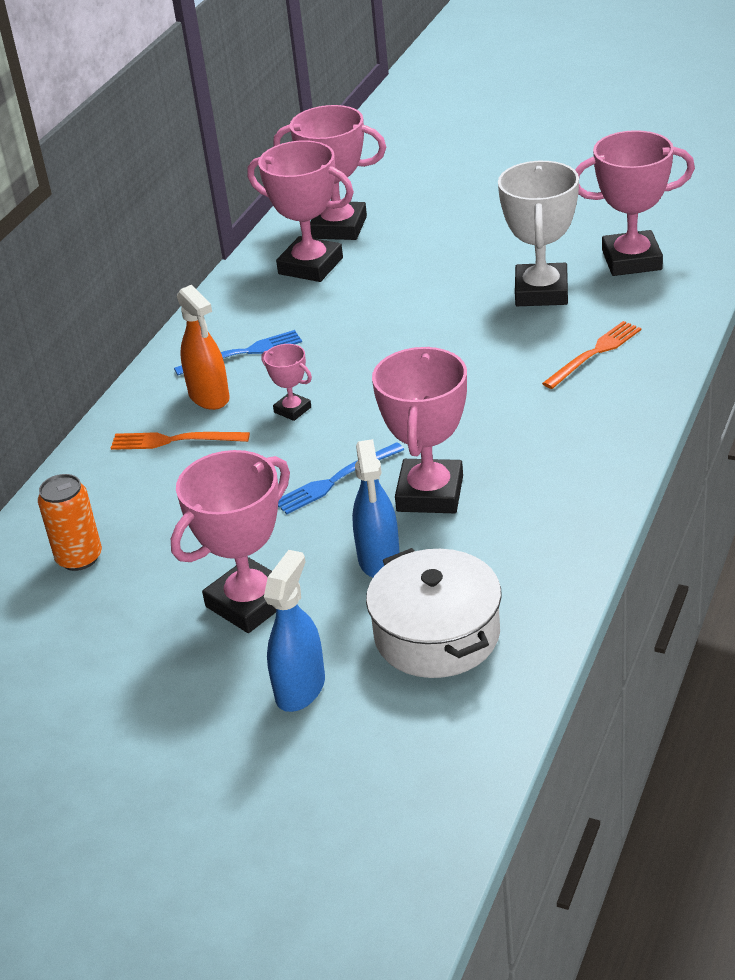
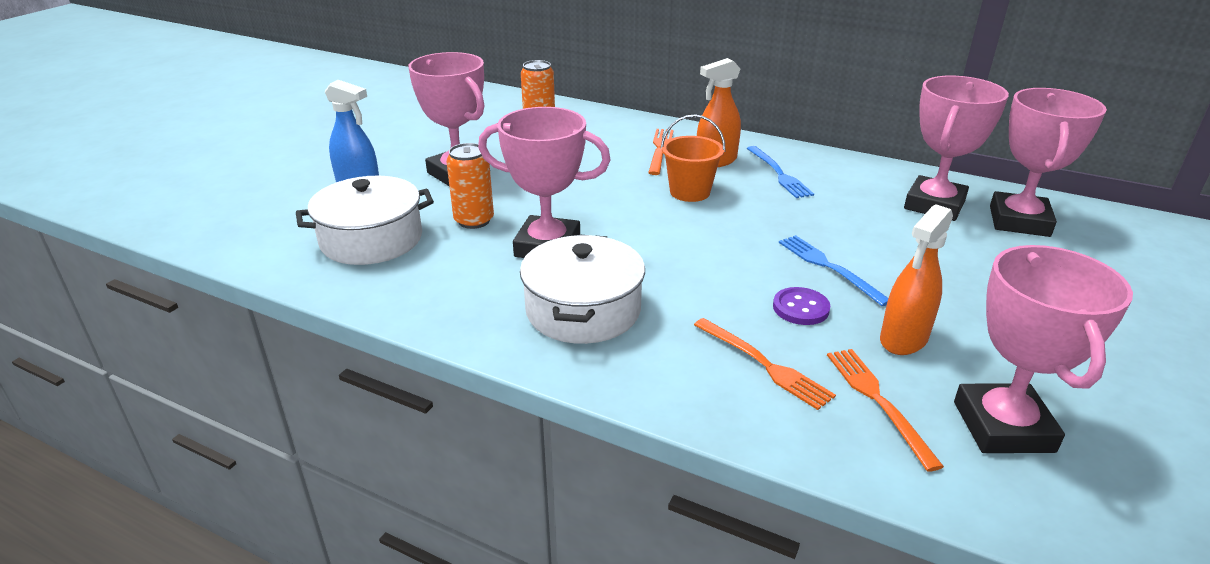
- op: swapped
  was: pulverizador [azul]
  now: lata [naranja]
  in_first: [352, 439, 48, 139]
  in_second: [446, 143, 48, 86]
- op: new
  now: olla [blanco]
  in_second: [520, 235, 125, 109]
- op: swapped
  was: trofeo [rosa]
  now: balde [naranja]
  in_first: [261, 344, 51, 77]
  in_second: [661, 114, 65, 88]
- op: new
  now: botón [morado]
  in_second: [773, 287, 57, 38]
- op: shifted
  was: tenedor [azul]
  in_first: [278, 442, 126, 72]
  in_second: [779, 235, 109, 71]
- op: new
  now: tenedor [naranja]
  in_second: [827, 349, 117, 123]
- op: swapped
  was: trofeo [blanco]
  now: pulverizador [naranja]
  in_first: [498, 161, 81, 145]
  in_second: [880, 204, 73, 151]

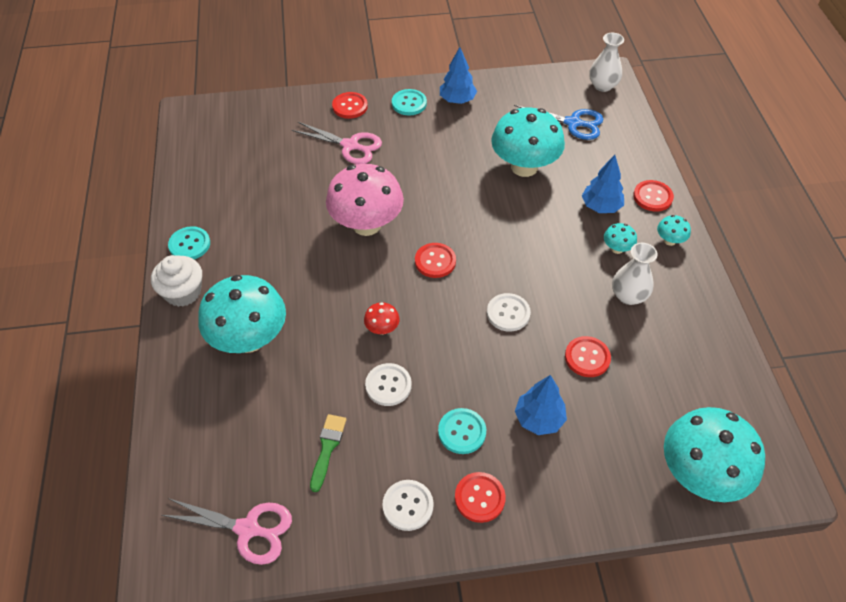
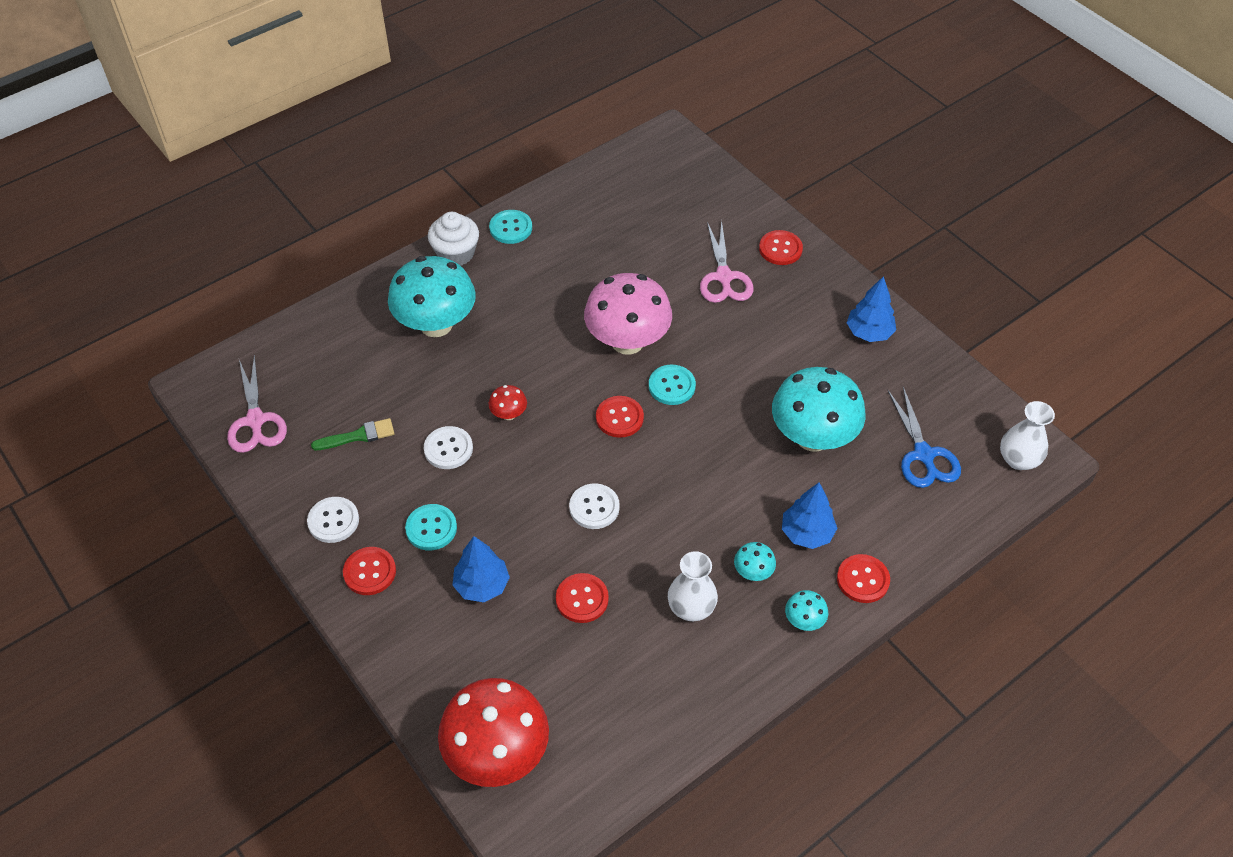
- op: repainted
  was: seta [turquesa]
  now: seta [rojo]
  in_first: [664, 407, 101, 95]
  in_second: [438, 678, 111, 109]
- op: shifted
  was: botón [turquesa]
  in_first: [392, 89, 35, 27]
  in_second: [649, 365, 47, 40]

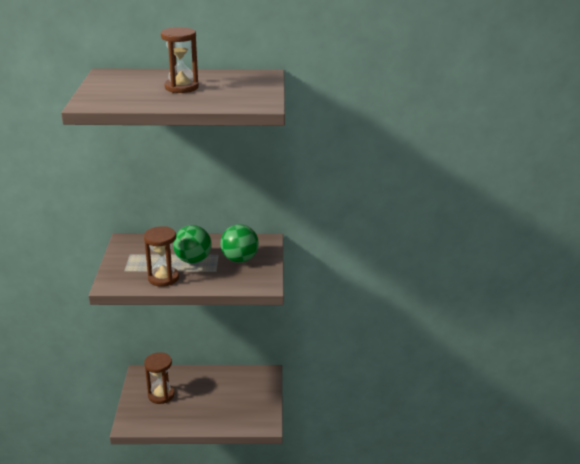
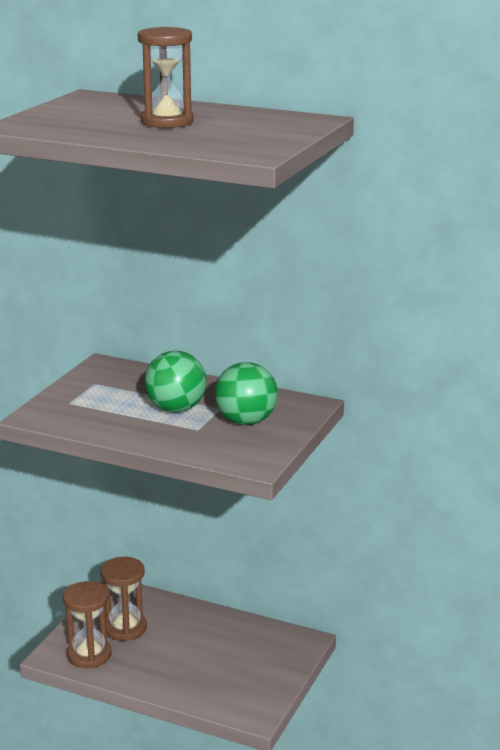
- op: shifted
  was: reloj de arena [marrón]
  in_first: [144, 226, 35, 61]
  in_second: [63, 581, 49, 87]

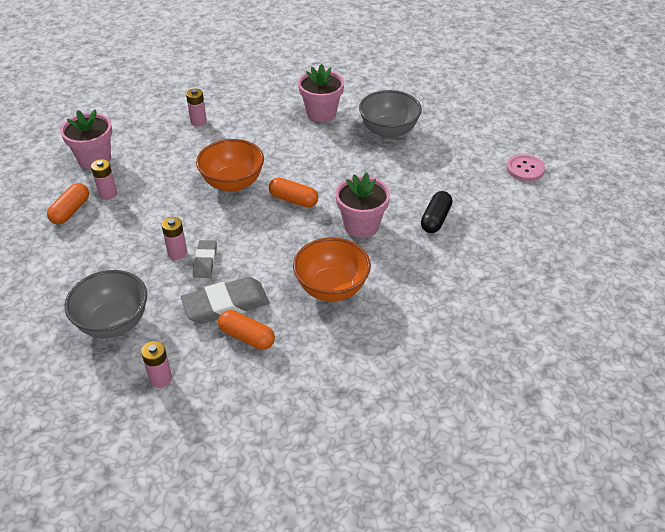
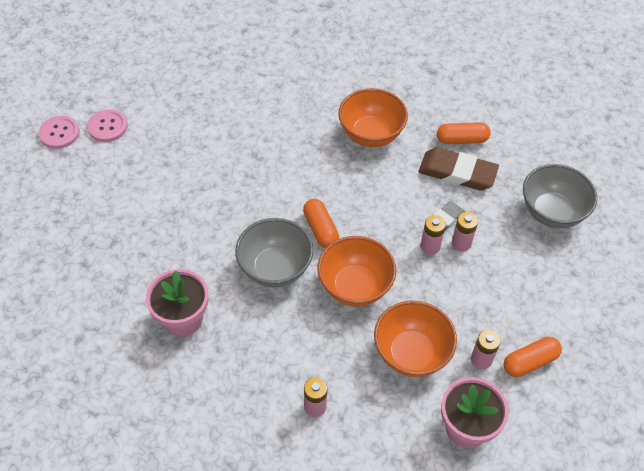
- op: new
  now: botón [rosa]
  in_second: [39, 116, 41, 33]
- op: shifted
  was: cuenco [gris]
  in_first: [359, 90, 63, 49]
  in_second: [235, 218, 78, 69]
- op: new
  now: cuenco [naranja]
  in_second: [374, 301, 83, 76]
- op: repainted
  was: goma de borrar [gris]
  now: goma de borrar [marrón]
  in_first: [181, 277, 88, 47]
  in_second: [418, 147, 81, 44]
- op: shifted
  was: pila [rosa]
  in_first: [141, 341, 31, 47]
  in_second: [421, 215, 25, 40]
- op: rotated
  was: cápsula [naranja]
  in_first: [218, 310, 57, 40]
  in_second: [437, 122, 54, 22]
  clockwise: -75
- op: gone
  was: maceta [rosa]
  in_first: [336, 173, 54, 65]
- op: gone
  was: cápsula [negro]
  in_first: [421, 191, 31, 42]

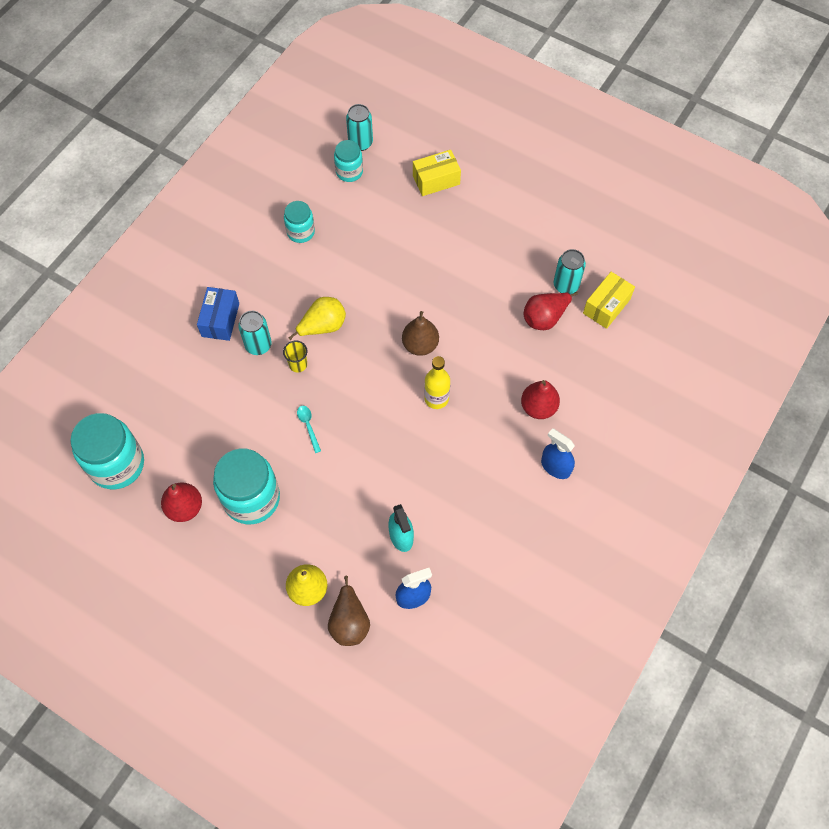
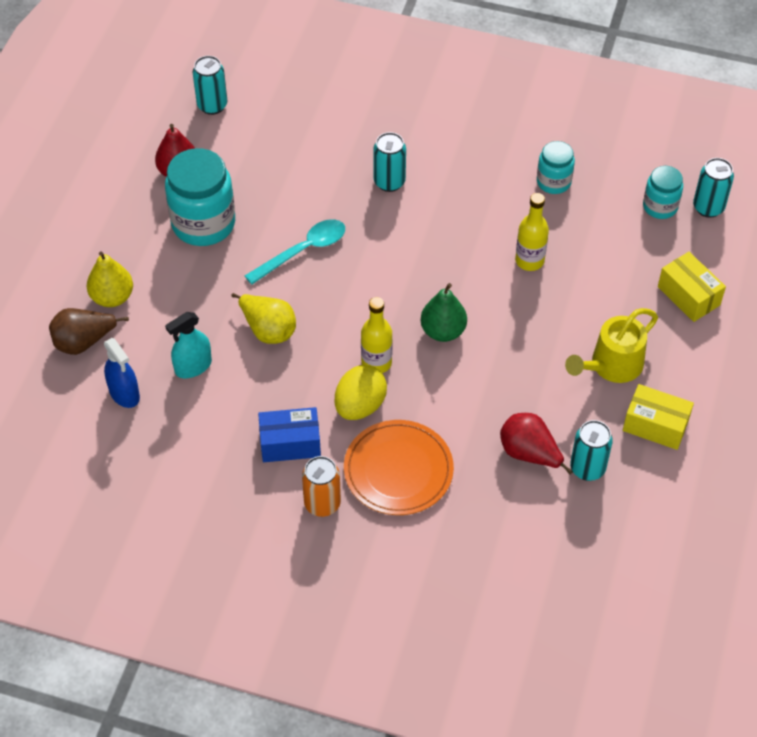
- op: swapped
  was: tarro [turquesa]
  now: lata [turquesa]
  in_first: [70, 413, 74, 76]
  in_second: [193, 56, 34, 59]
- op: shifted
  was: pera [amarillo]
  in_first: [289, 297, 57, 43]
  in_second: [231, 293, 65, 51]
- op: scaled
  was: cuchara [turquesa]
  in_first: [297, 406, 24, 47]
  in_second: [245, 219, 100, 66]
  ratio: 1.87
- op: shifted
  was: caja [azul]
  in_first: [197, 287, 42, 54]
  in_second: [258, 407, 63, 55]
- op: swapped
  was: pulverizador [azul]
  now: lata [naranja]
  in_first: [541, 428, 34, 51]
  in_second: [302, 456, 39, 61]
- op: new
  now: huevo [amarillo]
  in_second: [335, 365, 52, 55]
- op: swapped
  was: pera [rojo]
  now: plato [naranja]
  in_first: [521, 380, 39, 39]
  in_second: [344, 420, 110, 95]
- op: repainted
  was: pera [marrón]
  now: pera [verde]
  in_first: [402, 311, 37, 45]
  in_second: [421, 283, 46, 59]
- op: new
  now: botella [amarillo]
  in_second: [515, 193, 34, 78]
- op: new
  now: regadera [amarillo]
  in_second: [565, 308, 93, 75]
- op: shifted
  was: caja [amarillo]
  in_first: [583, 272, 52, 57]
  in_second: [623, 384, 71, 66]
- op: gone
  was: vaso [amarillo]
  in_first: [283, 341, 24, 31]

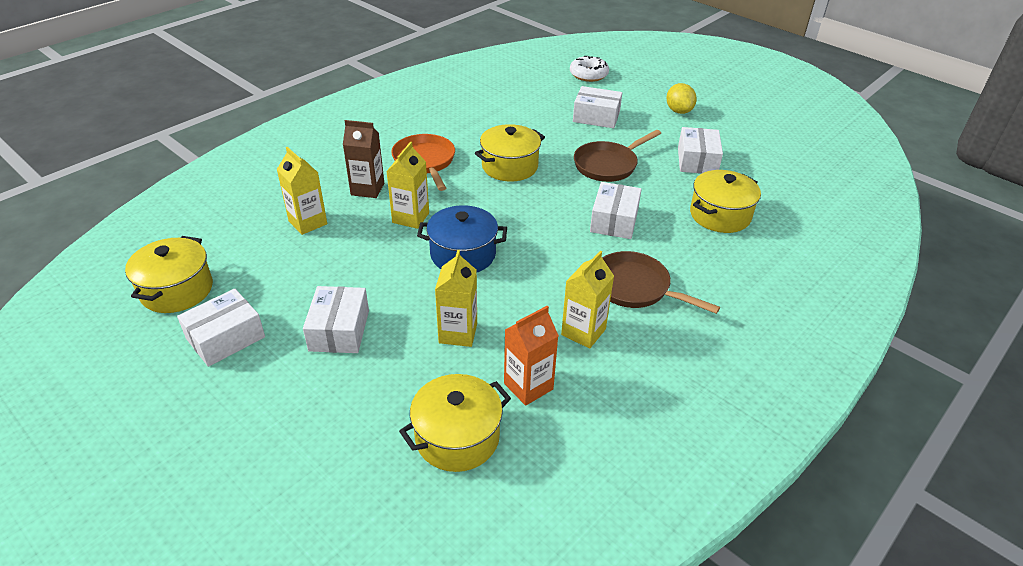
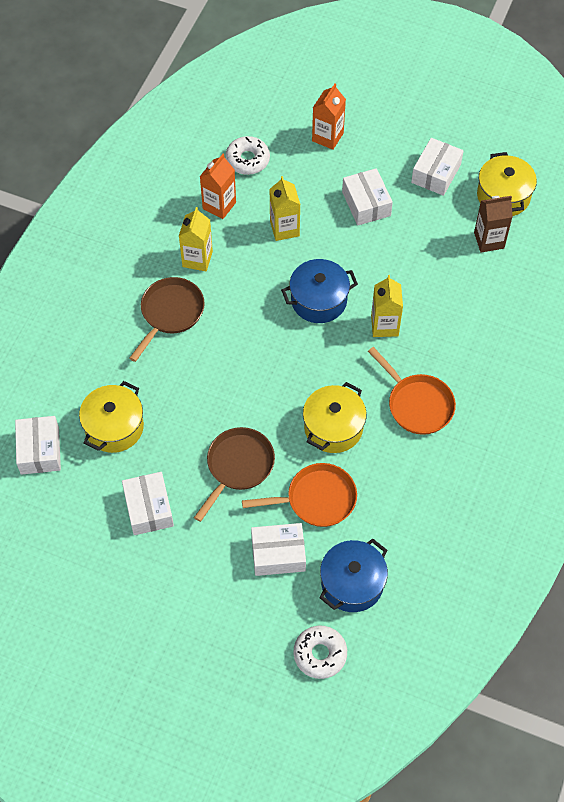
- op: shifted
  was: caja [blanco]
  in_first: [590, 182, 52, 57]
  in_second: [15, 416, 46, 59]
- op: rotated
  was: sartén [marrón]
  in_first: [602, 251, 118, 63]
  in_second: [129, 277, 76, 85]
  clockwise: -75
- op: swapped
  was: olla [amarillo]
  now: rosquilla [blanco]
  in_first: [399, 374, 112, 98]
  in_second: [225, 136, 45, 39]
- op: new
  now: sartén [naranja]
  in_second: [242, 463, 115, 64]
- op: new
  now: cartón de leche [naranja]
  in_second: [312, 84, 34, 66]
- op: new
  now: olla [azul]
  in_second: [319, 539, 69, 73]
- op: shifted
  was: cartón de leche [marrón]
  in_first: [343, 120, 41, 78]
  in_second: [474, 196, 39, 57]
- op: gone
  was: cartón de leche [amarillo]
  in_first: [277, 147, 50, 88]
- op: gone
  was: limón [amarillo]
  in_first: [666, 83, 31, 31]

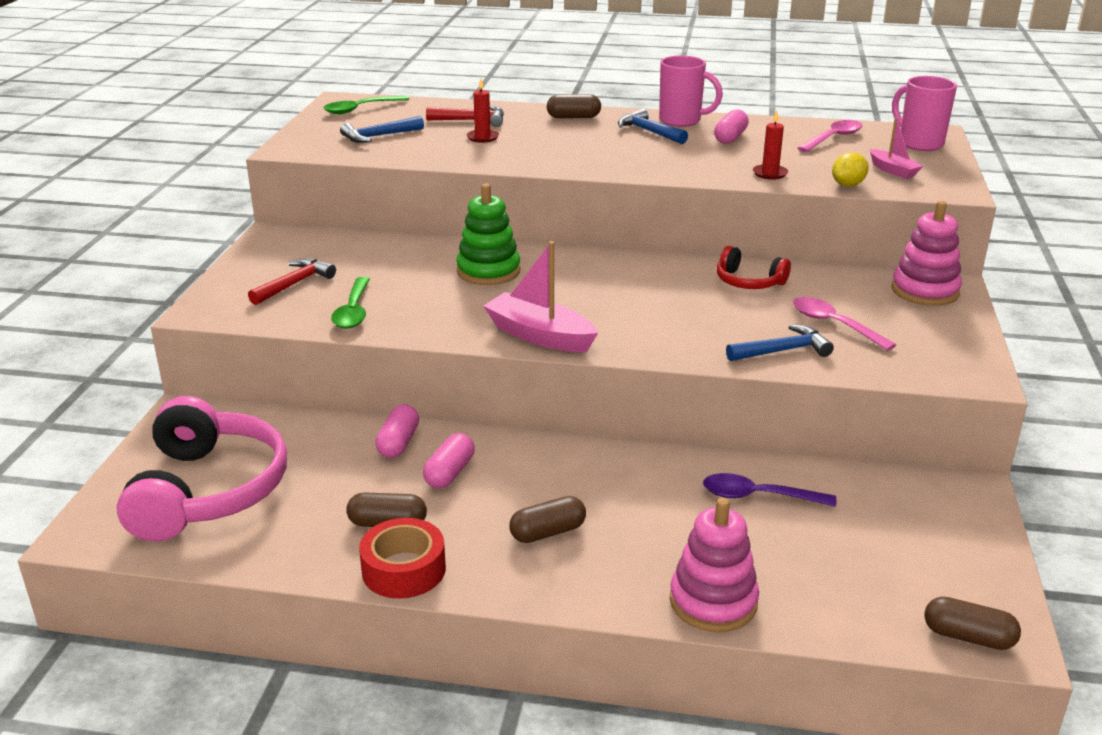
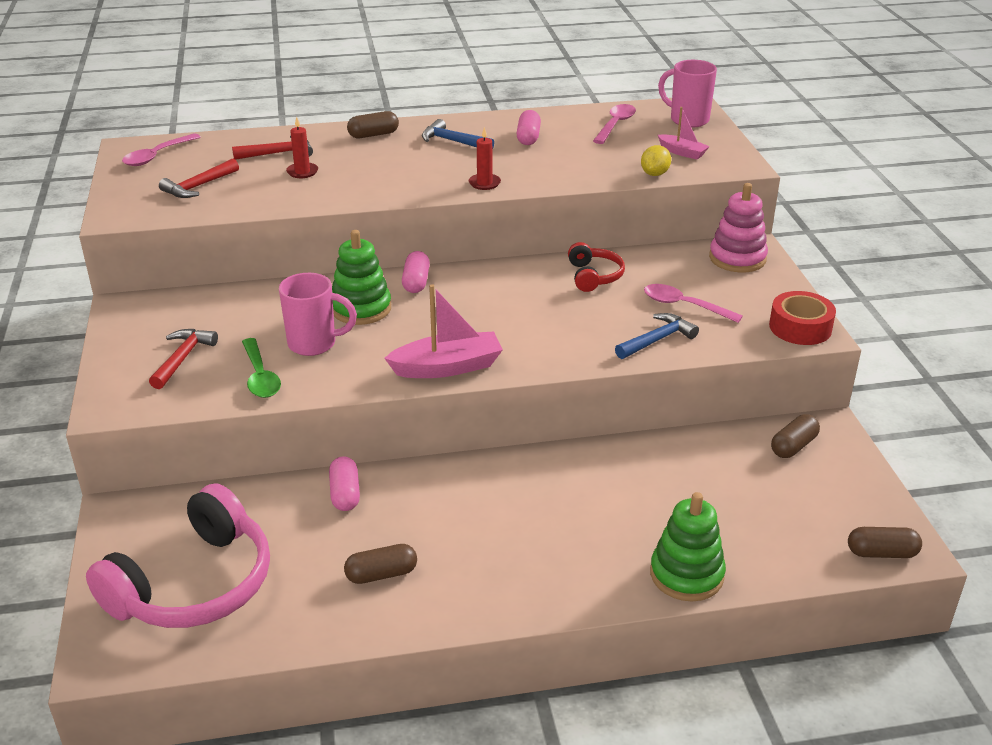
- op: rotated
  was: auriculares [rosa]
  in_first: [117, 396, 170, 146]
  in_second: [86, 483, 184, 145]
  clockwise: 60
- op: repainted
  was: cuchara [verde]
  now: cuchara [rosa]
  in_first: [324, 96, 85, 18]
  in_second: [122, 133, 79, 33]
- op: repainted
  was: martillo [azul]
  now: martillo [rojo]
  in_first: [340, 116, 84, 27]
  in_second: [159, 158, 80, 40]
- op: shifted
  was: taza [rosa]
  in_first: [659, 56, 64, 71]
  in_second: [279, 273, 78, 83]
- op: rotated
  was: barco [rosa]
  in_first: [483, 241, 115, 111]
  in_second: [384, 284, 119, 94]
  clockwise: 150
- op: shifted
  was: cápsula [rosa]
  in_first: [423, 433, 52, 55]
  in_second: [402, 251, 28, 42]
- op: shifted
  was: vela [rojo]
  in_first: [753, 110, 35, 70]
  in_second: [469, 127, 32, 63]
- op: rotated
  was: auriculares [rojo]
  in_first: [717, 246, 74, 43]
  in_second: [568, 242, 57, 50]
  clockwise: -105
- op: repainted
  was: juguete apilable [rosa]
  now: juguete apilable [verde]
  in_first: [670, 498, 89, 134]
  in_second: [650, 492, 76, 110]
- op: shifted
  was: cinta adhesiva [rojo]
  in_first: [359, 518, 87, 81]
  in_second: [769, 291, 67, 54]
- op: shifted
  was: cápsula [marrón]
  in_first: [509, 496, 77, 47]
  in_second: [771, 414, 49, 44]
- op: gone
  was: cuchara [morado]
  in_first: [703, 473, 133, 34]

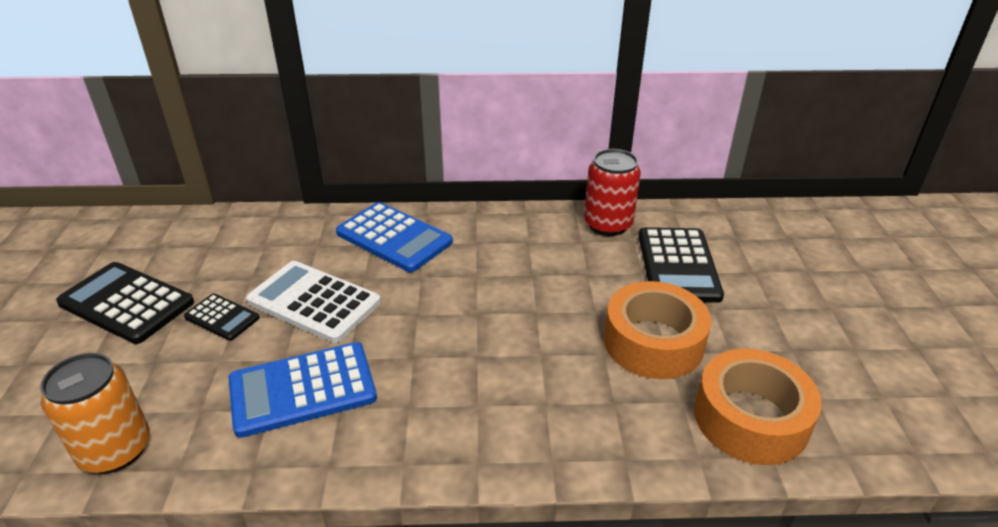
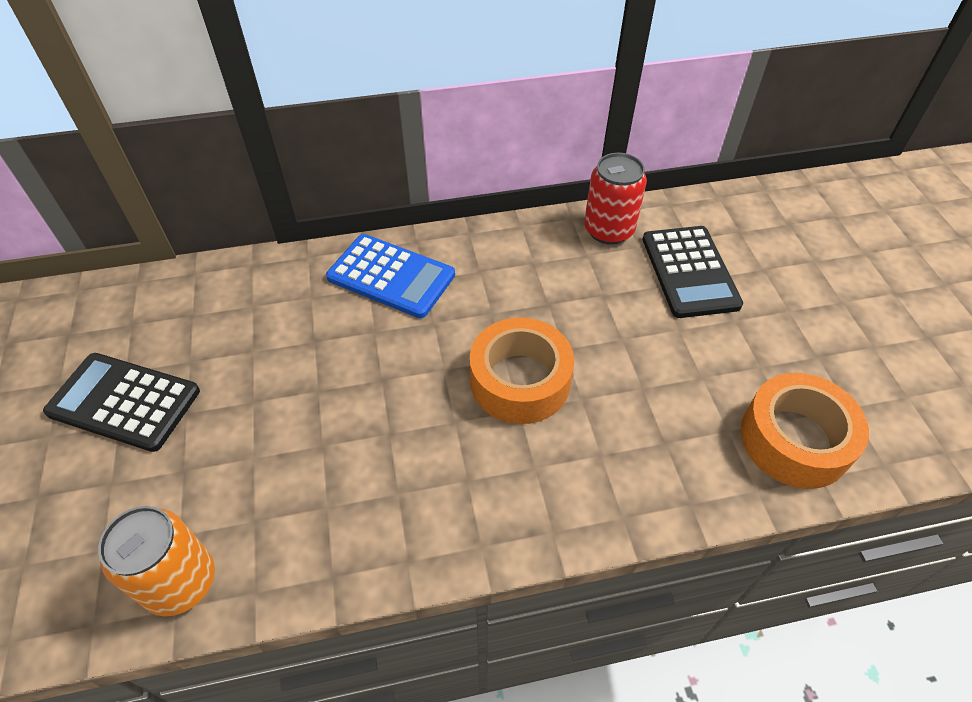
- op: shifted
  was: cinta adhesiva [naranja]
  in_first: [604, 281, 107, 98]
  in_second: [470, 318, 104, 106]
- op: gone
  was: calculadora [negro]
  in_first: [184, 294, 76, 47]
- op: gone
  was: calculadora [azul]
  in_first: [228, 342, 149, 96]
- op: gone
  was: calculadora [blanco]
  in_first: [246, 261, 135, 82]

